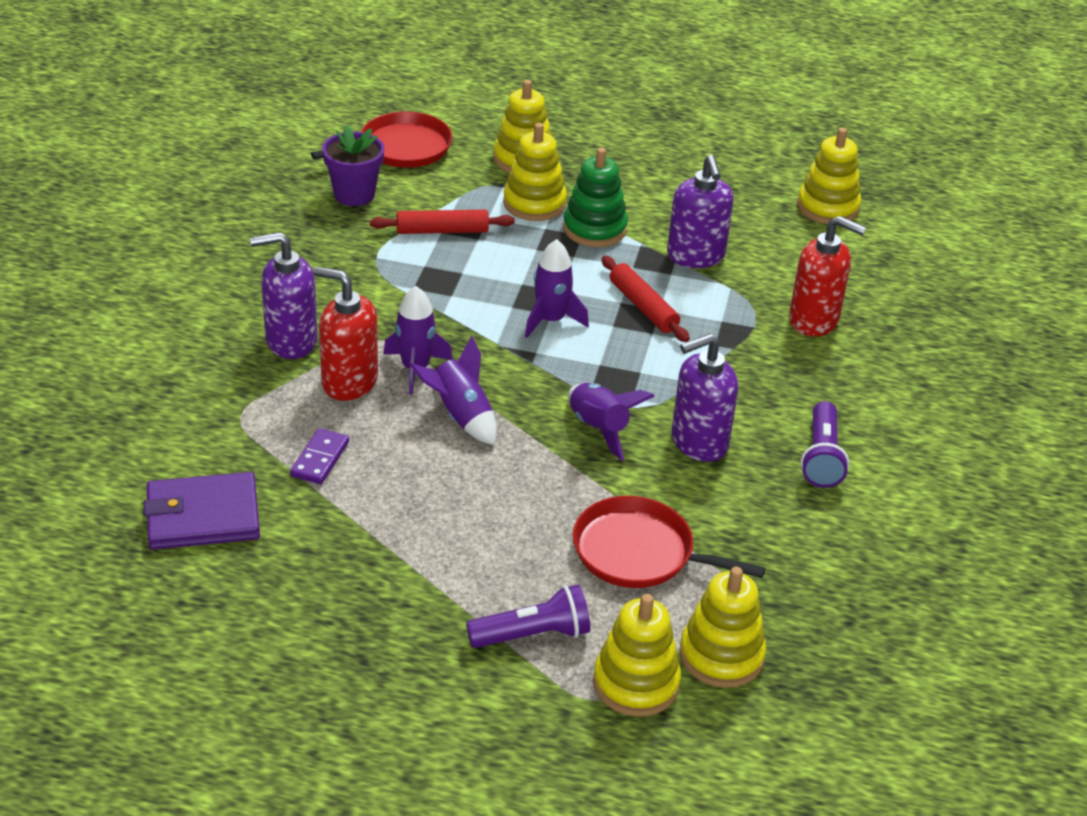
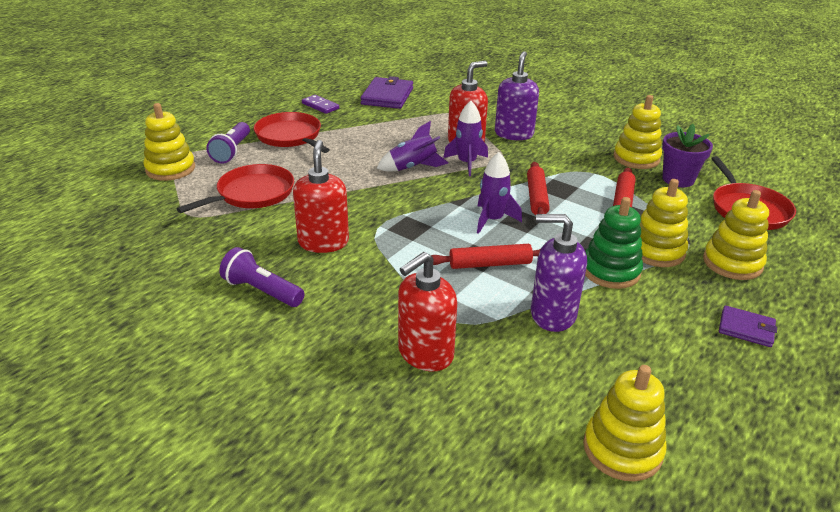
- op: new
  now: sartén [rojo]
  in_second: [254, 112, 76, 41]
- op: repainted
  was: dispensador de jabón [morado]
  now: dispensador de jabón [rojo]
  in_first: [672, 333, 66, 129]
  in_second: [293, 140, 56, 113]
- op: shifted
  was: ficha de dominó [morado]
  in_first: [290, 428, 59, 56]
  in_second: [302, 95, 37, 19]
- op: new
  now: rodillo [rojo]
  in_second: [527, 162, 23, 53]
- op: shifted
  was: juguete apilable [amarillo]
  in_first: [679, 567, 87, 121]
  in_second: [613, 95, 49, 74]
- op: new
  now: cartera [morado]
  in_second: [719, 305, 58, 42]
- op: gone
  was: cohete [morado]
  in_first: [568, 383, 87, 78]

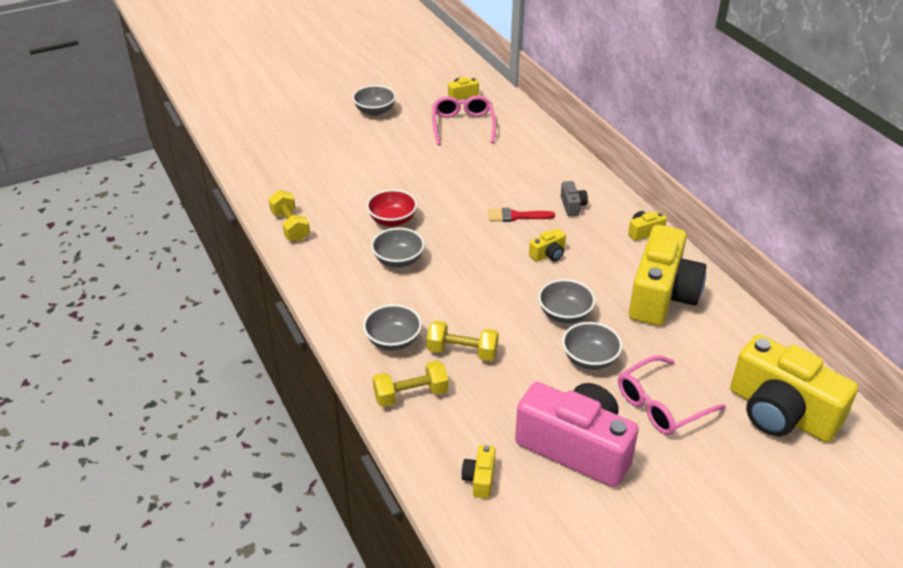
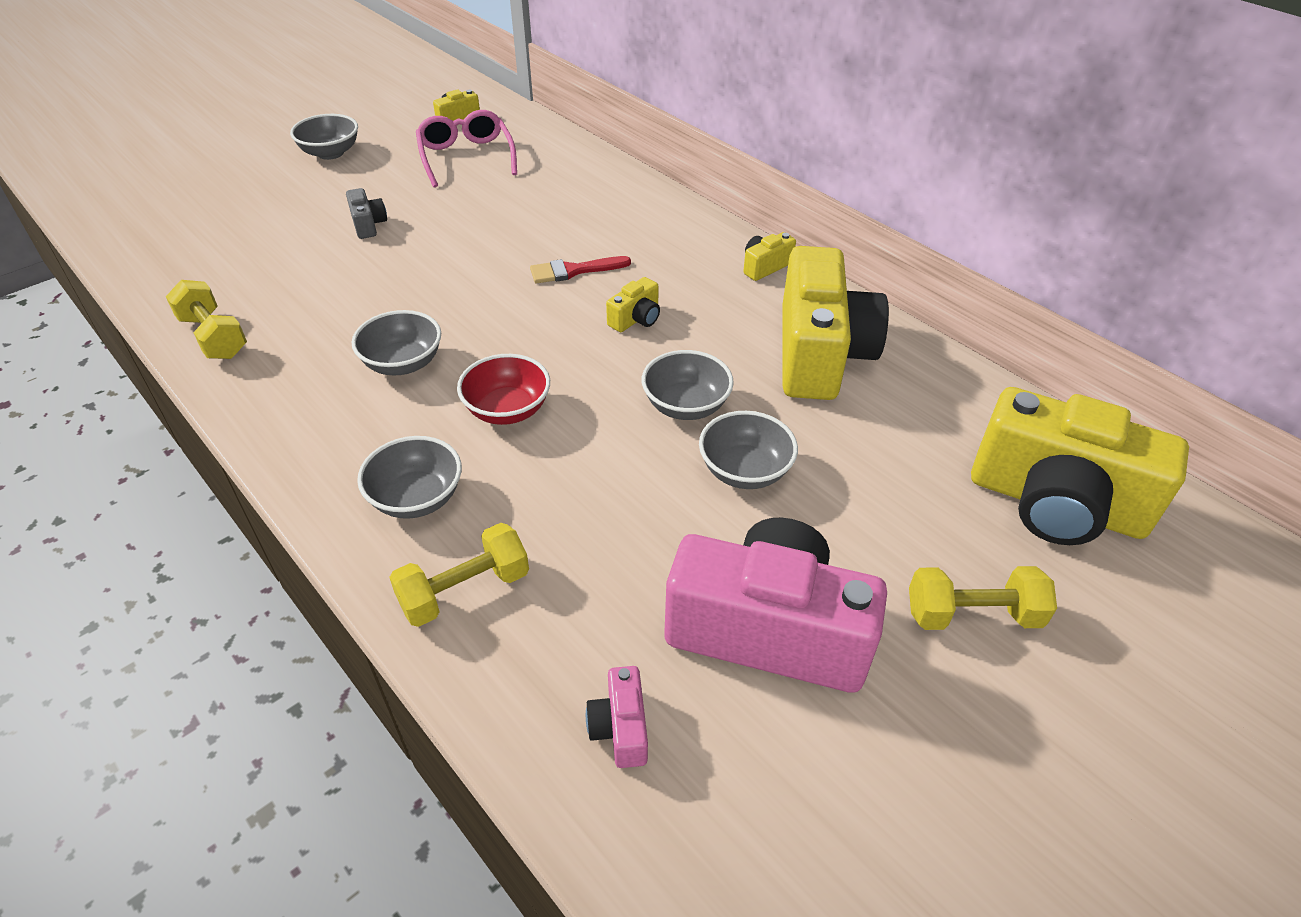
- op: shifted
  was: cámara [gris]
  in_first: [561, 181, 27, 35]
  in_second: [346, 188, 41, 51]
- op: shifted
  was: cuenco [rojo]
  in_first: [366, 189, 51, 38]
  in_second: [457, 354, 93, 71]
- op: repainted
  was: cámara [amarillo]
  now: cámara [rosa]
  in_first: [461, 445, 35, 53]
  in_second: [586, 666, 62, 102]
- op: shifted
  was: mancuerna [amarillo]
  in_first: [427, 321, 72, 40]
  in_second: [909, 566, 148, 64]
- op: gone
  was: gafas [rosa]
  in_first: [618, 355, 108, 80]

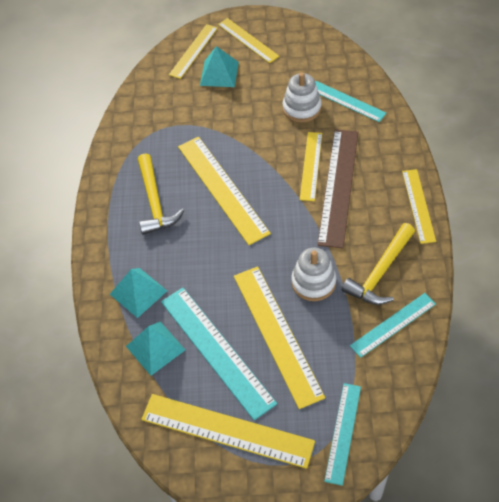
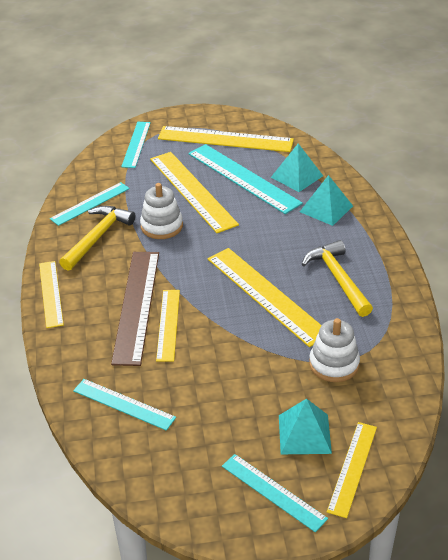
- op: repainted
  was: regla [amarillo]
  now: regla [turquesa]
  in_first: [218, 18, 61, 45]
  in_second: [222, 454, 106, 78]
- op: shifted
  was: juguete apilable [blanco]
  in_first: [283, 73, 39, 50]
  in_second: [309, 318, 51, 64]

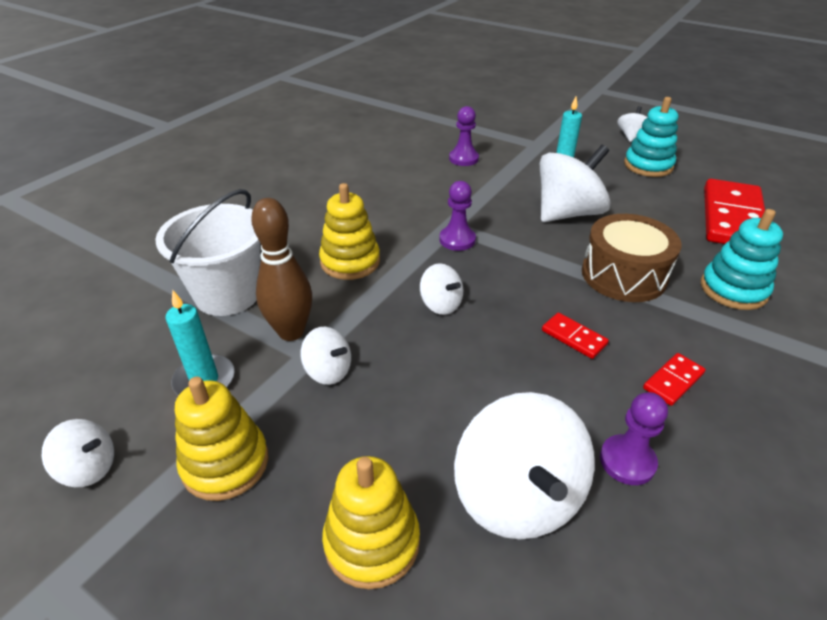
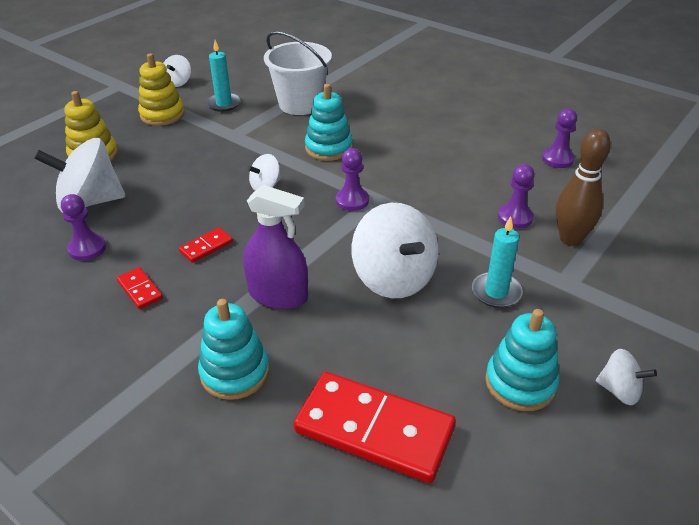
- op: swapped
  was: tambor [marrón]
  now: pulverizador [morado]
  in_first: [582, 214, 100, 88]
  in_second: [243, 185, 65, 124]
- op: repainted
  was: juguete apilable [amarillo]
  now: juguete apilable [turquesa]
  in_first: [319, 183, 61, 97]
  in_second: [305, 84, 48, 77]
- op: new
  now: peón [morado]
  in_second: [542, 109, 35, 59]
- op: shifted
  was: bolo [marrón]
  in_first: [251, 198, 61, 143]
  in_second: [556, 129, 55, 117]
- op: gone
  was: peonza [blanco]
  in_first: [300, 327, 51, 58]

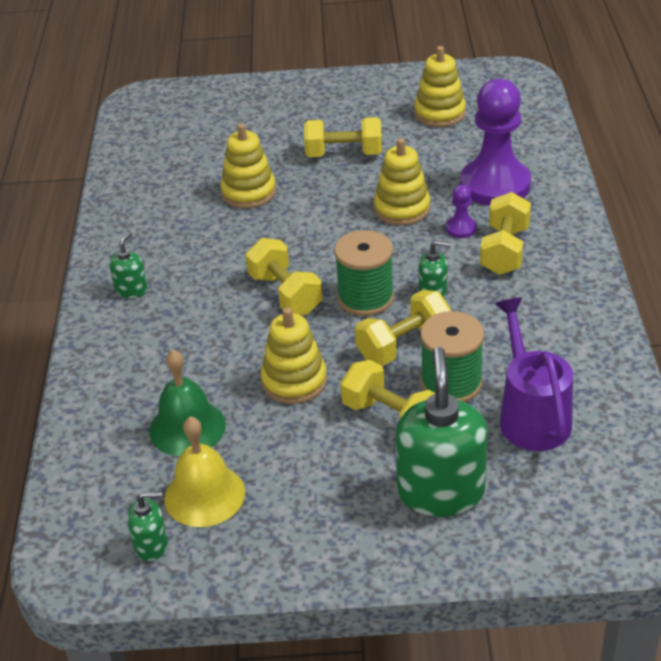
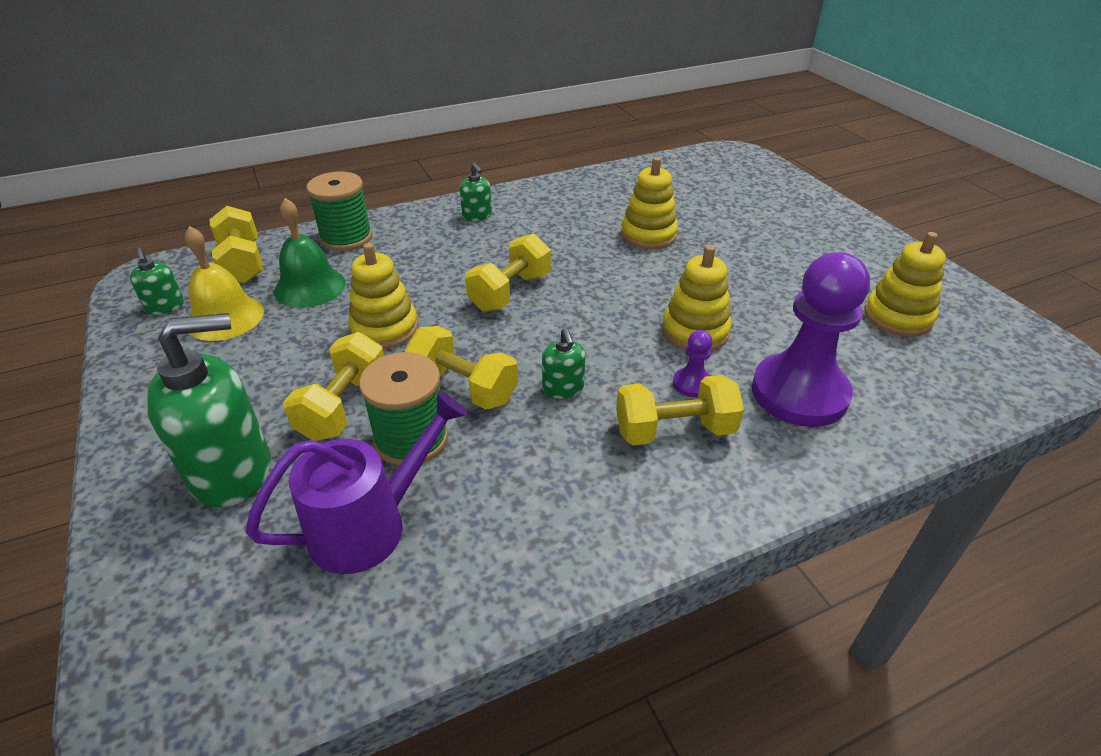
- op: shifted
  was: mancuerna [amarillo]
  in_first: [304, 117, 78, 40]
  in_second: [210, 206, 53, 78]
- op: shifted
  was: carrete [verde]
  in_first: [334, 230, 60, 86]
  in_second: [306, 172, 66, 79]
- op: rotated
  was: dispensador de jabón [verde]
  in_first: [109, 231, 38, 67]
  in_second: [460, 162, 32, 59]
  clockwise: 60

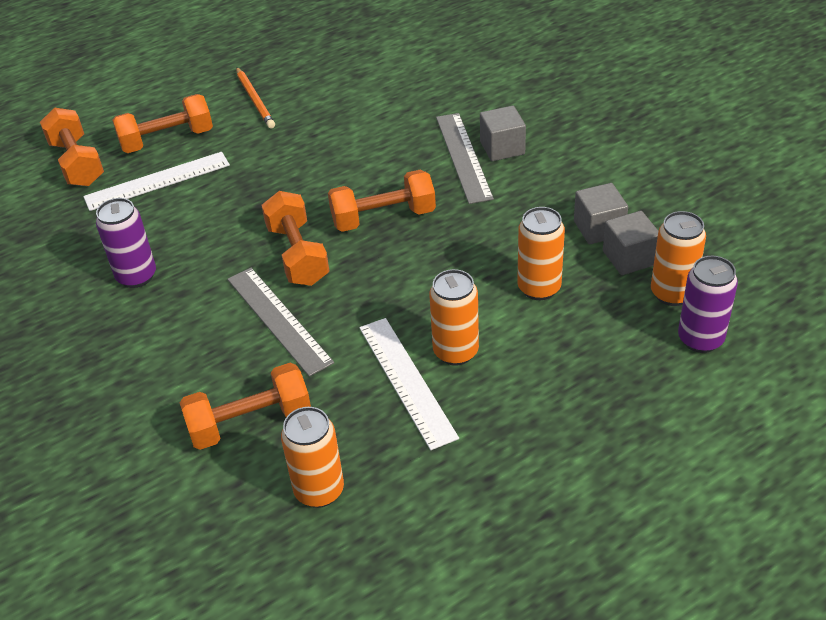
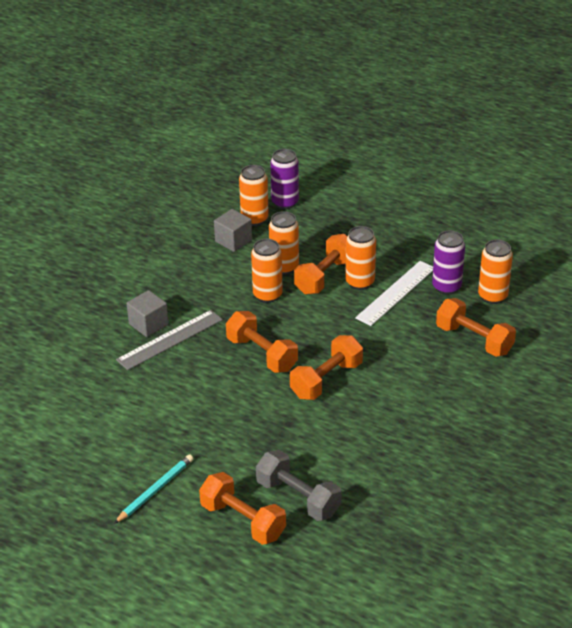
- op: repainted
  was: lápiz [naranja]
  now: lápiz [turquesa]
  in_first: [236, 67, 39, 62]
  in_second: [114, 454, 79, 70]
- op: new
  now: lata [naranja]
  in_second: [251, 239, 32, 64]
- op: swapped
  was: regla [blanco]
  now: mancuerna [gris]
  in_first: [83, 152, 147, 59]
  in_second: [256, 450, 85, 71]
- op: shifted
  was: mancuerna [naranja]
  in_first: [40, 107, 64, 79]
  in_second: [294, 234, 53, 61]
- op: shifted
  was: lata [morado]
  in_first: [96, 198, 60, 90]
  in_second: [432, 231, 33, 64]
- op: gone
  was: regla [gris]
  in_first: [227, 268, 107, 109]
- op: gone
  was: cubo [gris]
  in_first: [574, 183, 54, 61]

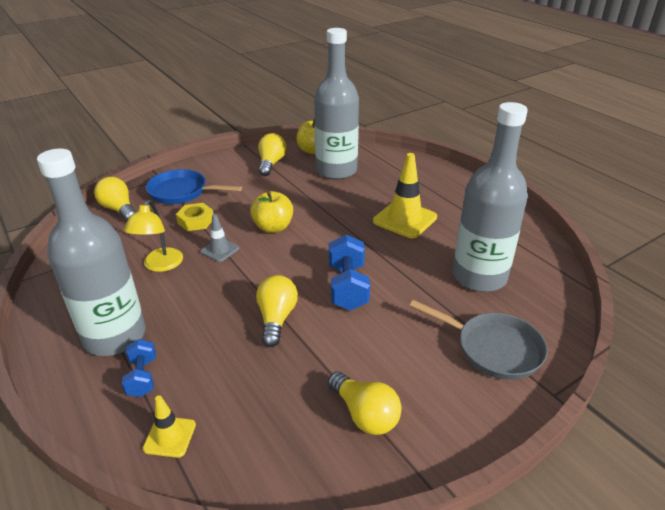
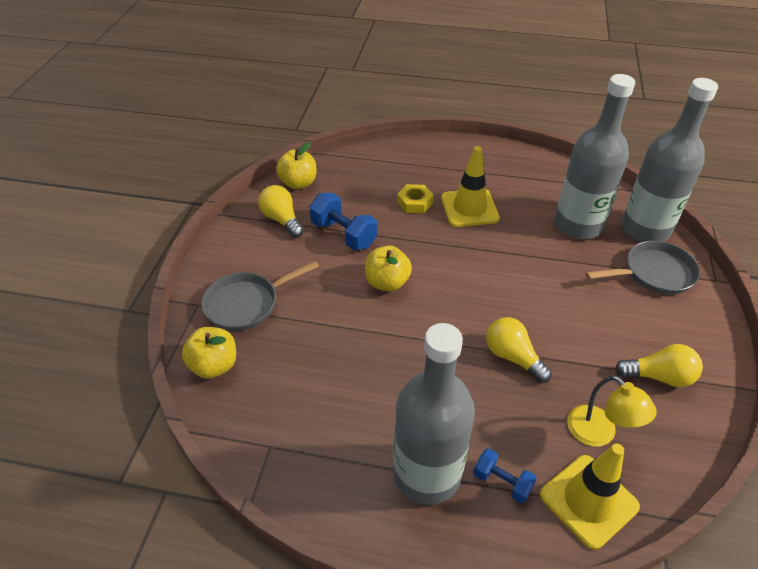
- op: swapped
  was: bombilla [amarillo]
  now: manzana [amarillo]
  in_first: [94, 177, 42, 44]
  in_second: [182, 327, 54, 52]
- op: repainted
  was: sartén [azul]
  now: sartén [gris]
  in_first: [146, 169, 96, 35]
  in_second: [202, 261, 117, 70]
- op: shifted
  was: mancuerna [azul]
  in_first: [329, 235, 41, 76]
  in_second: [309, 193, 68, 57]
- op: shifted
  was: tuerca [amarillo]
  in_first: [176, 203, 38, 28]
  in_second: [397, 184, 37, 29]
- op: scaled
  was: cono de tráfico [amarillo]
  in_first: [143, 395, 53, 63]
  in_second: [540, 444, 100, 106]
  ratio: 1.84
- op: shifted
  was: lámpara [amarillo]
  in_first: [124, 200, 59, 72]
  in_second: [567, 375, 90, 72]
- op: shifted
  was: botella [gris]
  in_first: [314, 28, 45, 152]
  in_second: [621, 78, 97, 164]
- op: gone
  was: cono de tráfico [gris]
  in_first: [200, 214, 39, 48]

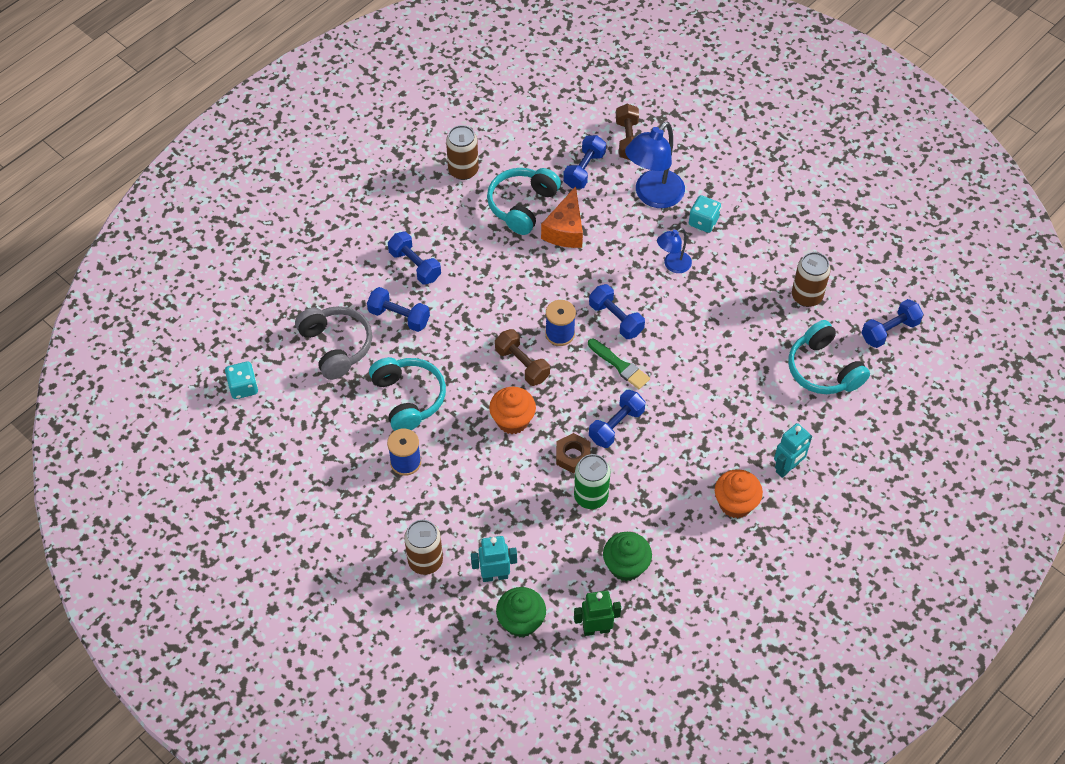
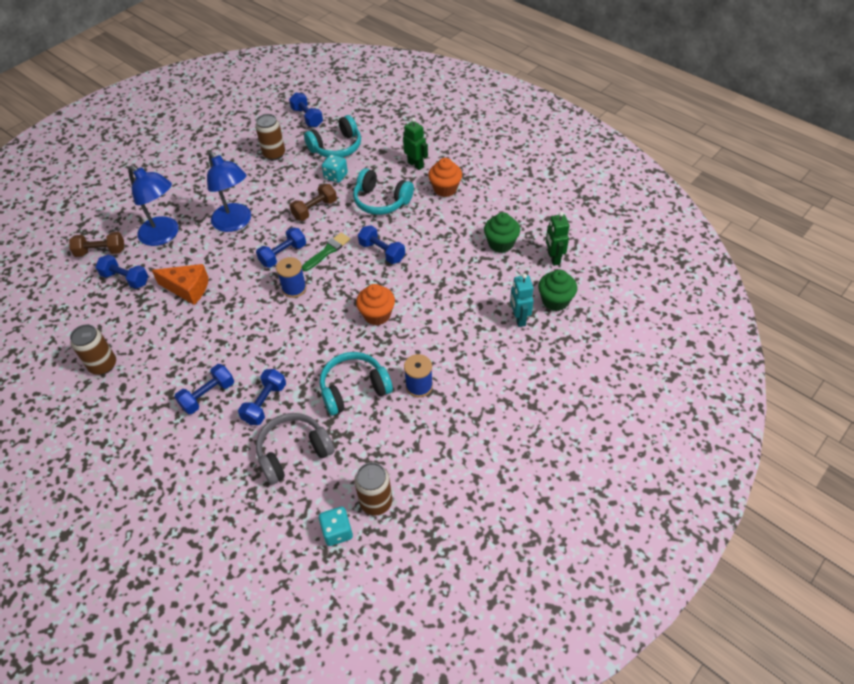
- op: scaled
  was: lámpara [azul]
  in_first: [657, 228, 35, 45]
  in_second: [207, 152, 44, 80]
  ratio: 1.86
- op: shifted
  was: mancuerna [marrón]
  in_first: [495, 329, 55, 57]
  in_second: [290, 184, 47, 37]
- op: shifted
  was: dado [turquesa]
  in_first: [689, 195, 32, 38]
  in_second: [322, 154, 26, 29]
- op: shifted
  was: auriculares [turquesa]
  in_first: [487, 168, 74, 67]
  in_second: [353, 168, 61, 47]
- op: shifted
  was: lata [marrón]
  in_first: [404, 520, 39, 55]
  in_second: [354, 462, 38, 53]
- op: repainted
  was: robot [turquesa]
  now: robot [verde]
  in_first: [774, 423, 38, 55]
  in_second: [403, 118, 25, 52]
- op: gone
  was: tuerca [marrón]
  in_first: [556, 433, 35, 40]
- op: gone
  was: lata [verde]
  in_first: [574, 454, 36, 55]

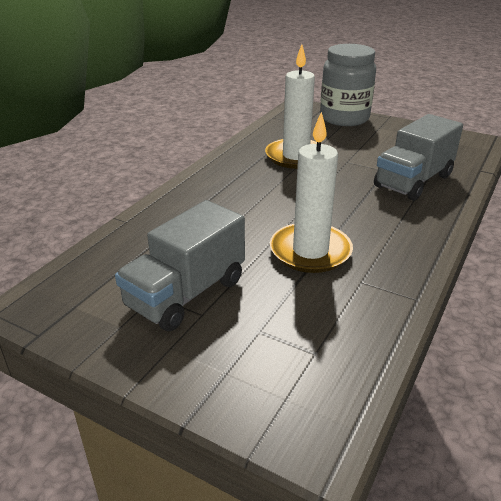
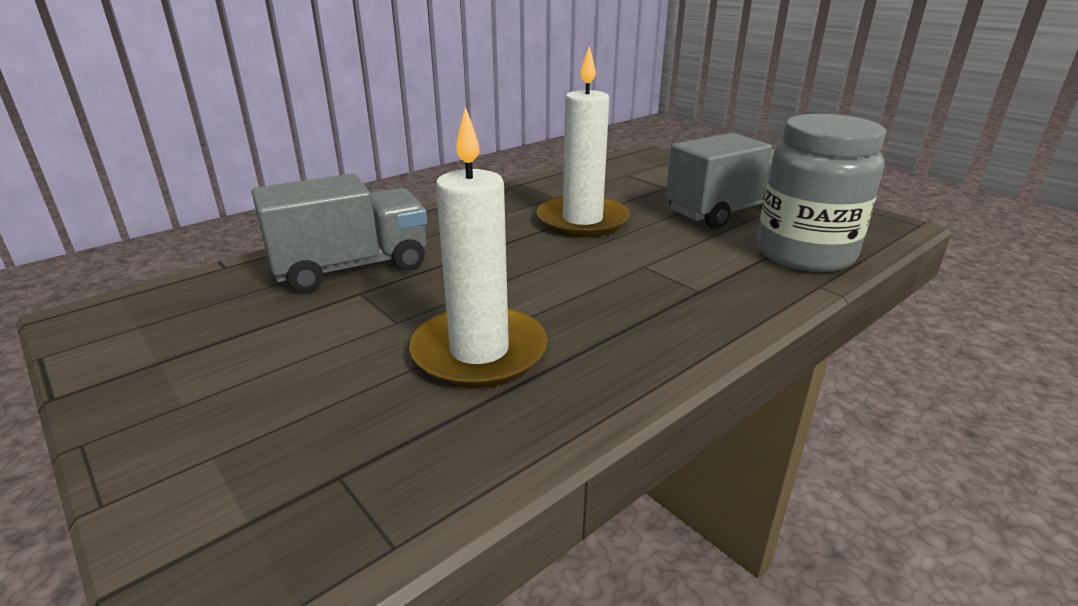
- op: shifted
  was: tarro [gris]
  in_first: [320, 44, 56, 82]
  in_second: [757, 114, 129, 158]

